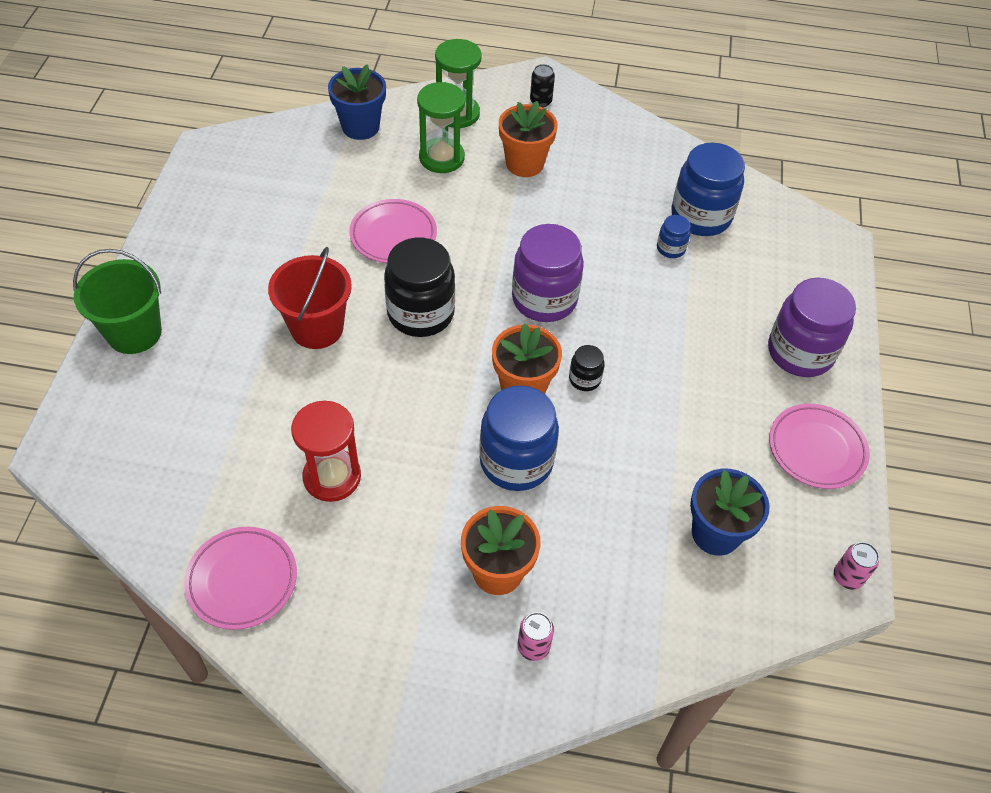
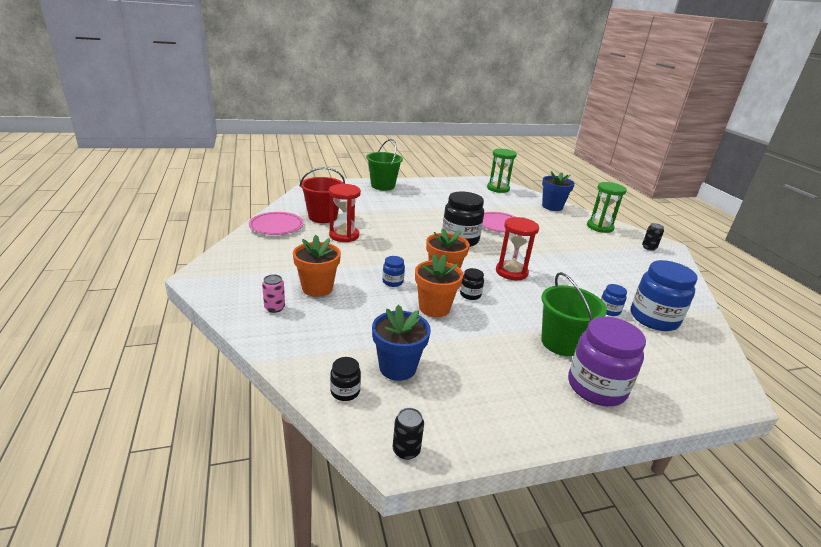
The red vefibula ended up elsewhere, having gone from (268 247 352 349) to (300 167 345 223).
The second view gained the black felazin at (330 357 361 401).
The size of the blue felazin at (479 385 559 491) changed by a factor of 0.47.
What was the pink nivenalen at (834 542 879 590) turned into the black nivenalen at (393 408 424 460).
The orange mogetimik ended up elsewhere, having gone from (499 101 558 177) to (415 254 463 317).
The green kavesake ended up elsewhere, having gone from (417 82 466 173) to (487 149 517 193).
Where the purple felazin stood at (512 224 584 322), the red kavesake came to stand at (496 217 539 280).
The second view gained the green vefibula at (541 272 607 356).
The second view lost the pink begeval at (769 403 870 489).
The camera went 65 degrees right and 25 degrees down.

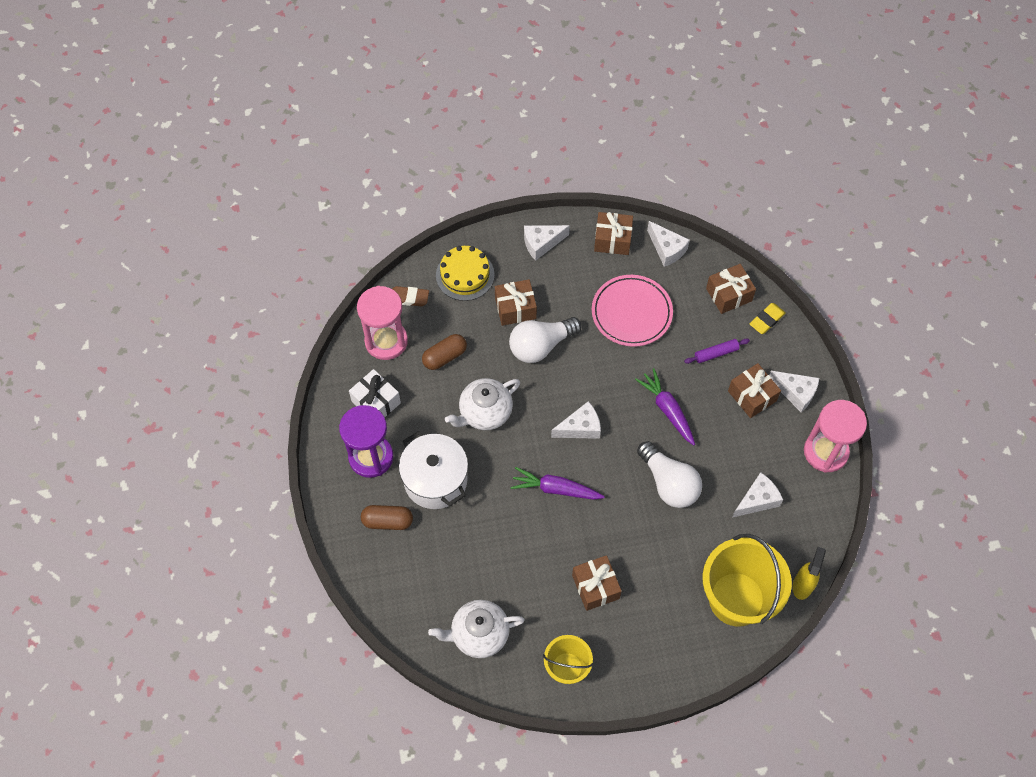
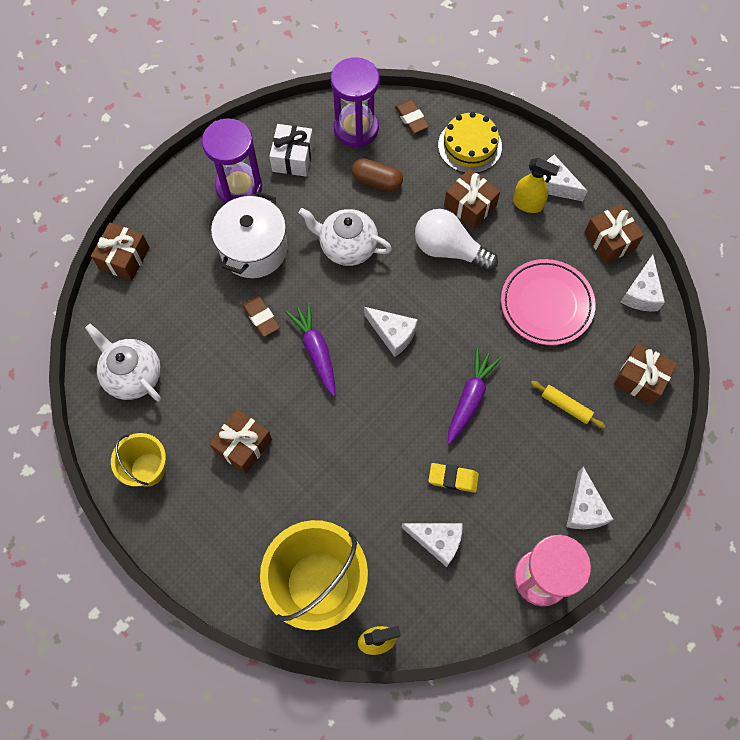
The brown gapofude ended up elsewhere, having gone from (728 363 781 418) to (91 223 150 281).
The second view gained the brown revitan at (243 296 280 337).
What was the pink kavesake at (357 286 408 360) turned into the purple kavesake at (331 57 380 148).
The yellow revitan ended up elsewhere, having gone from (750 303 786 334) to (428 463 479 493).
The second view gained the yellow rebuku at (513 158 560 213).
What was the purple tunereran at (684 339 750 364) turned into the yellow tunereran at (531 381 605 428).
The second view lost the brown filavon at (361 505 413 530).
The second view lost the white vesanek at (637 441 702 508).
The camera went 55 degrees right and 5 degrees up.

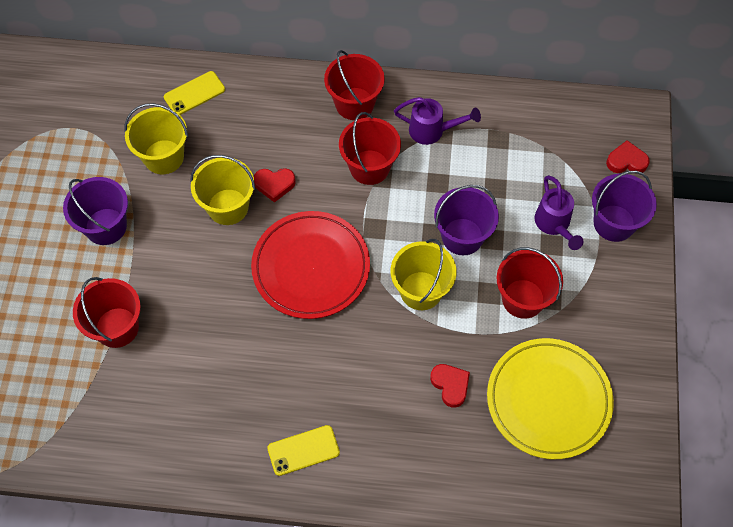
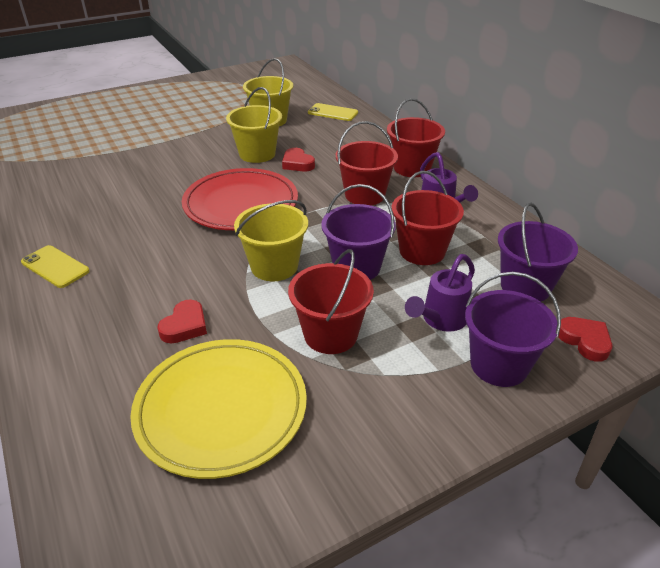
The red vefibula ended up elsewhere, having gone from (73 277 141 348) to (391 171 464 265).
The purple vefibula ended up elsewhere, having gone from (63 177 128 245) to (498 203 578 302).
The camera went 55 degrees right and 25 degrees down.

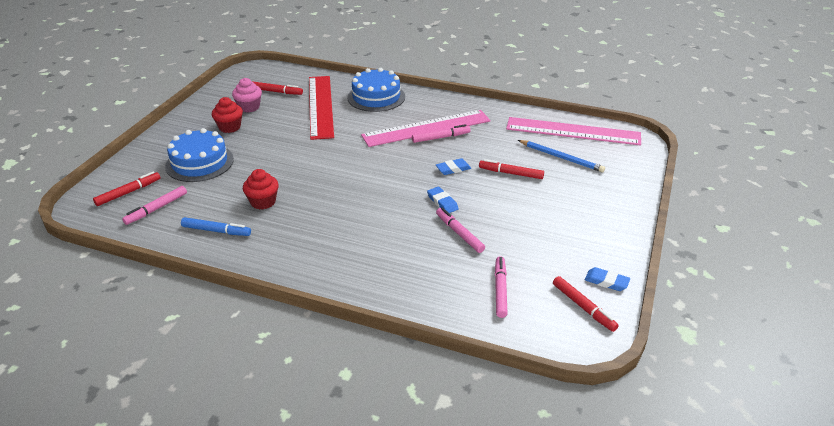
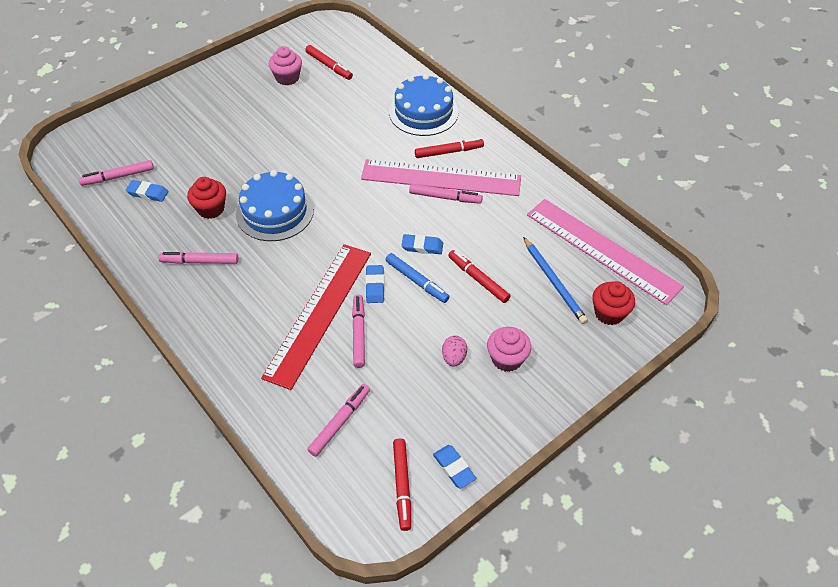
The second view gained the blue revitan at (126 180 169 202).
The second view gained the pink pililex at (159 252 238 264).
The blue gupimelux ended up elsewhere, having gone from (165 128 234 182) to (236 170 314 241).
The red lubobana ended up elsewhere, having gone from (309 76 334 140) to (261 244 371 390).
The blue pililex ended up elsewhere, having gone from (181 217 251 236) to (386 253 450 303).
The red pililex ended up elsewhere, having gone from (93 172 160 206) to (415 138 484 158).
The second view gained the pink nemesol at (442 335 467 367).
The second view gained the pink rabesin at (487 327 531 372).
The red rabesin ended up elsewhere, having gone from (212 97 243 133) to (592 281 635 325).
The camera went 30 degrees right and 15 degrees up.

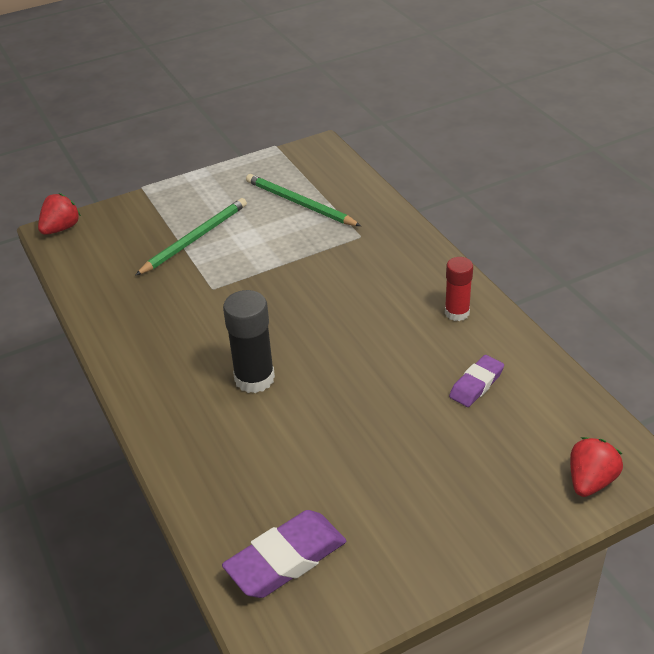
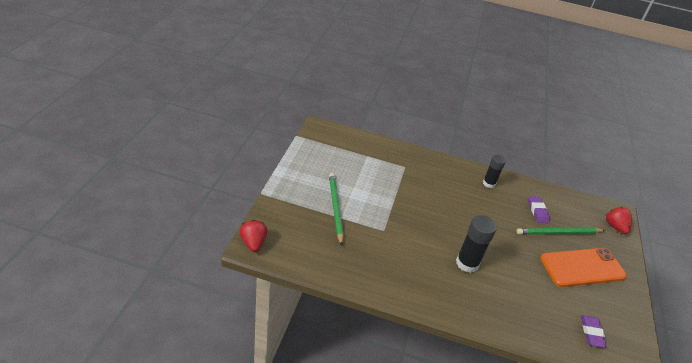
What was the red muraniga at (445 257 473 321) turned into the black muraniga at (483 155 506 188).
The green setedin ended up elsewhere, having gone from (246 174 361 226) to (517 227 605 235).
The second view gained the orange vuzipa at (540 248 627 287).
The size of the purple revitan at (222 510 346 598) changed by a factor of 0.61.
The camera went 55 degrees left and 0 degrees up.

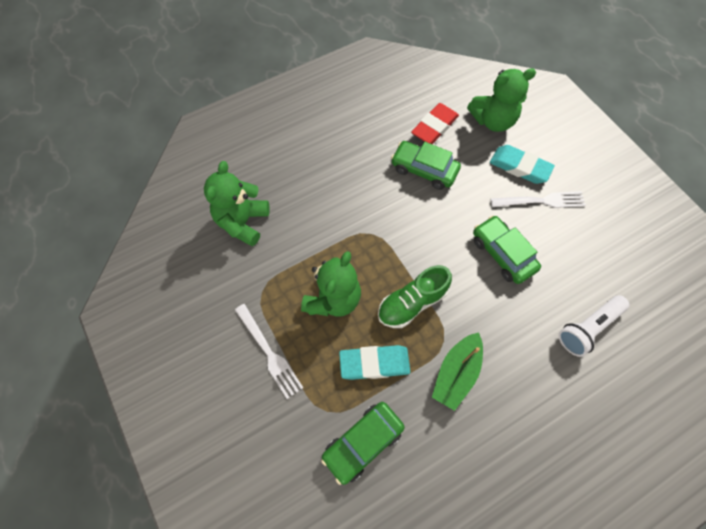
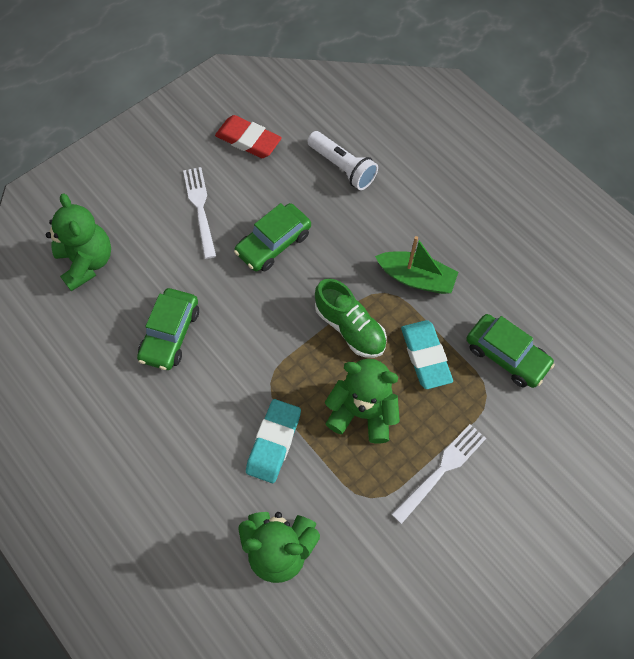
The red revitan ended up elsewhere, having gone from (411 103 459 144) to (215 115 282 158).
The turquoise revitan ended up elsewhere, having gone from (490 145 555 184) to (246 399 301 483).
The camera went 100 degrees left and 0 degrees up.

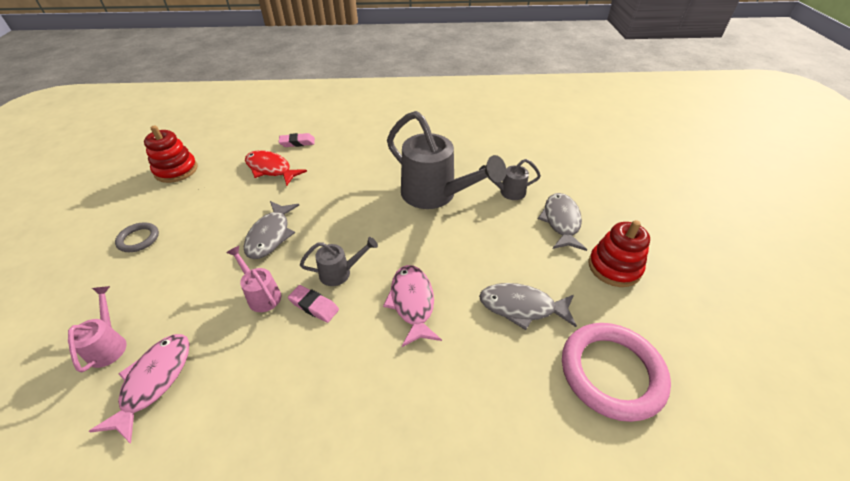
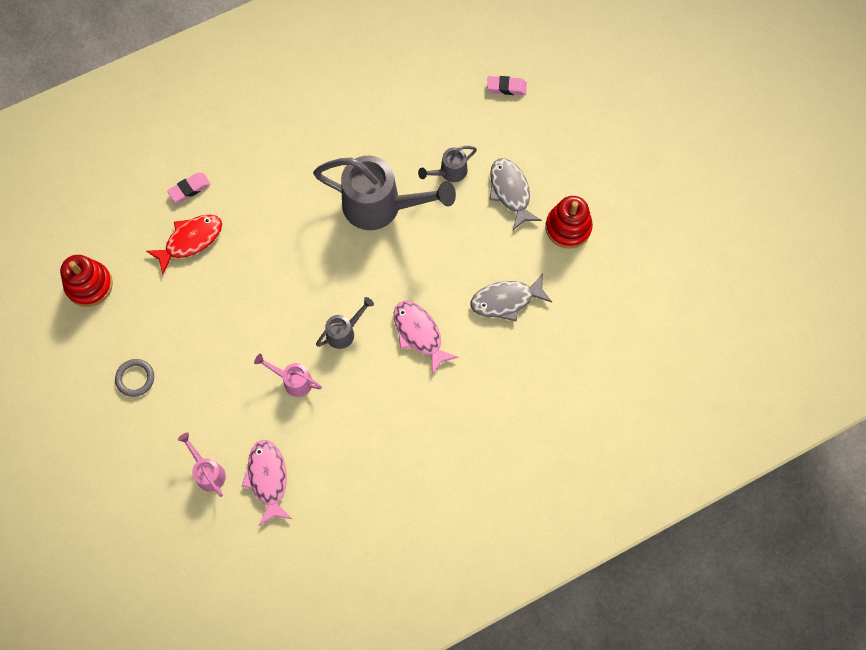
The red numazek at (245 150 307 186) ended up facing another way, 135 degrees clockwise from before.
The pink revitan ended up elsewhere, having gone from (288 285 339 323) to (487 76 527 95).
The second view lost the grey numazek at (244 201 299 259).
The second view lost the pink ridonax at (562 323 671 422).
The camera went 25 degrees left and 25 degrees up.

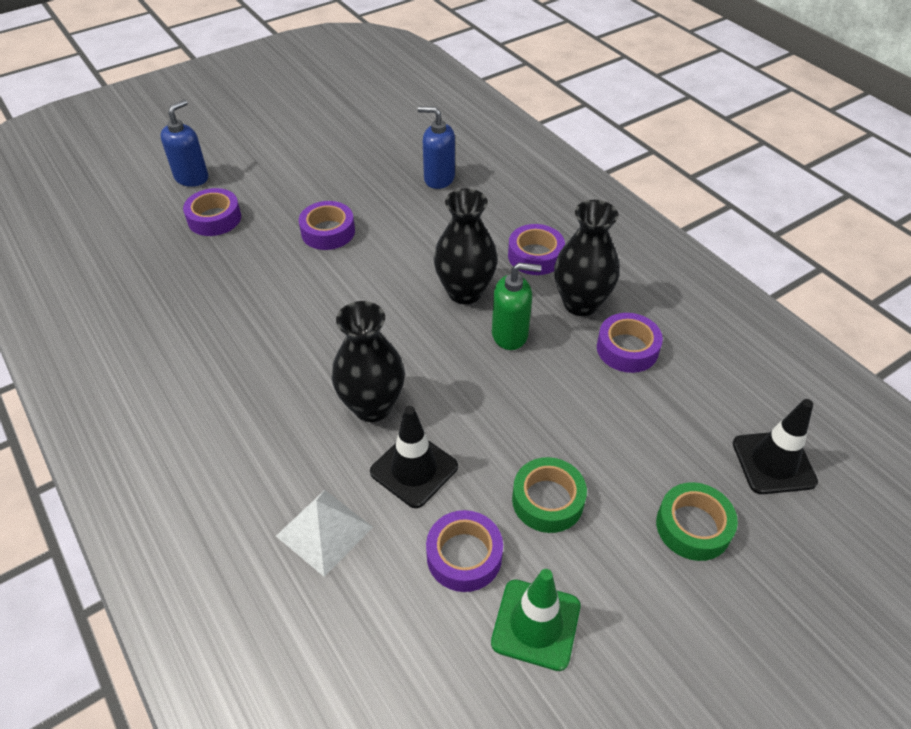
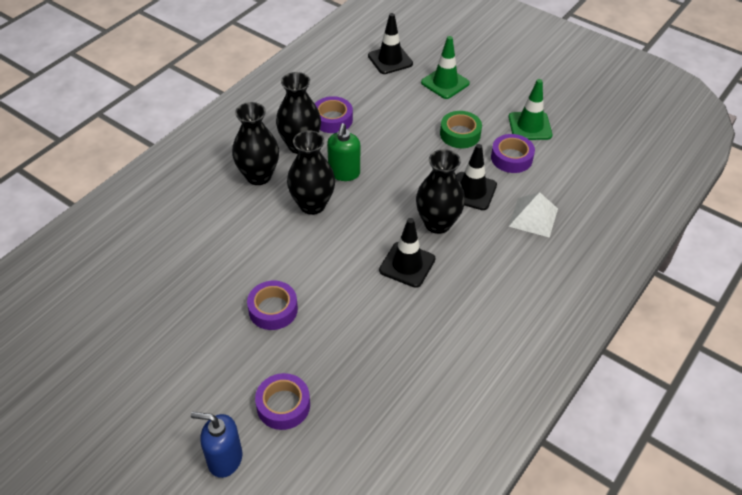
Where the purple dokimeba stood at (508 224 565 275), the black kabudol came to stand at (232 102 279 185).
The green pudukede at (492 263 541 350) ended up facing another way, 150 degrees counterclockwise from before.
The second view gained the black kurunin at (379 218 435 288).
Where the green dokimeba stood at (656 482 738 561), the green kurunin came to stand at (421 36 470 99).
The second view lost the blue pudukede at (418 106 455 189).
The camera went 110 degrees left and 0 degrees up.

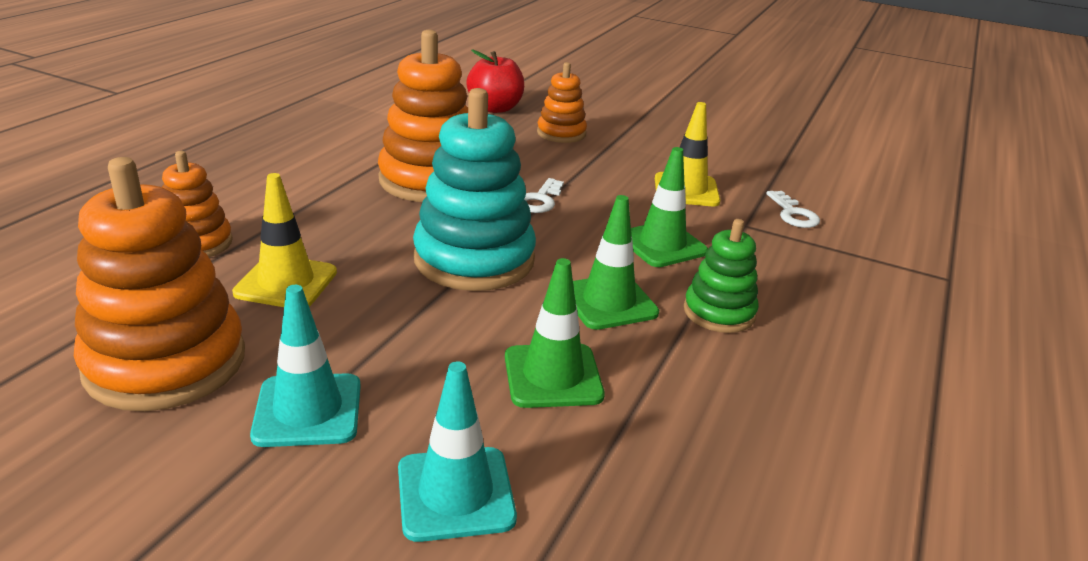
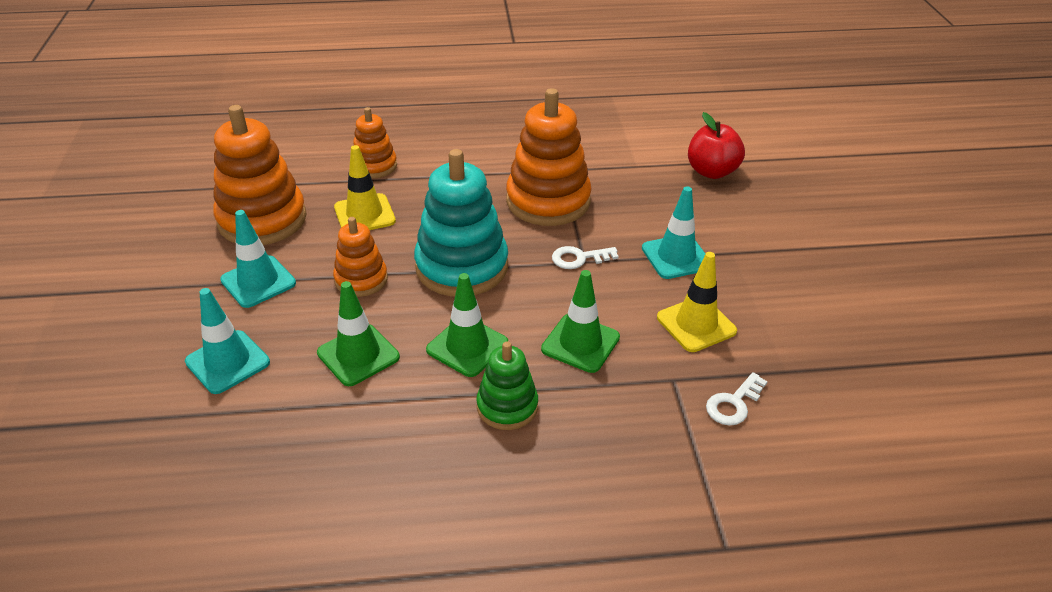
The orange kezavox ended up elsewhere, having gone from (537 62 587 143) to (333 217 388 297).
The second view gained the turquoise kurunin at (642 186 705 279).
The camera went 60 degrees right and 10 degrees up.

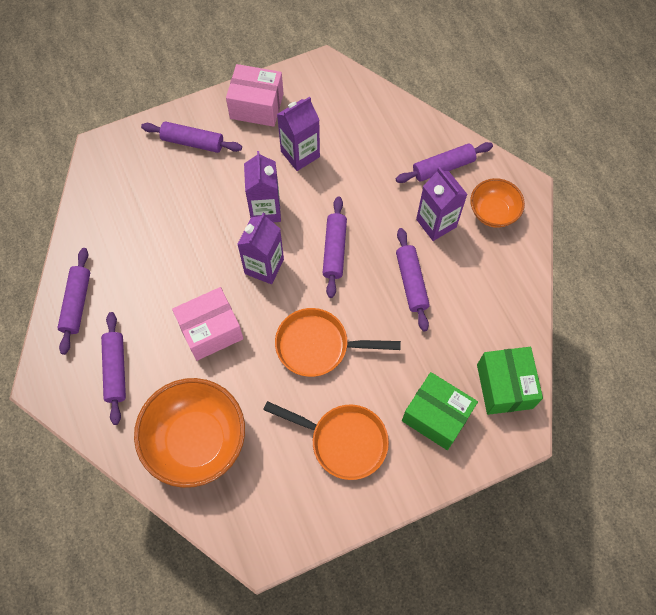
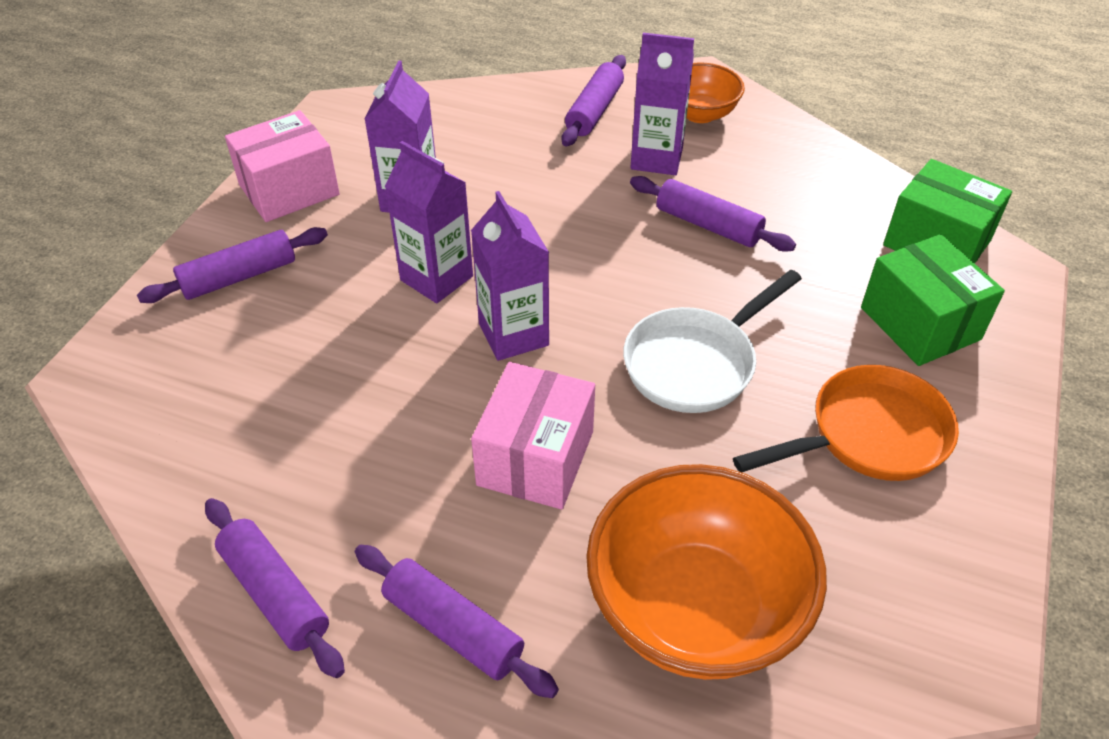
What was the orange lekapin at (275 308 401 377) turned into the white lekapin at (623 270 802 413).
The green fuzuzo at (402 372 478 450) ended up facing another way, 75 degrees clockwise from before.
The second view lost the purple tunereran at (323 196 347 298).
The camera went 45 degrees left and 20 degrees down.

